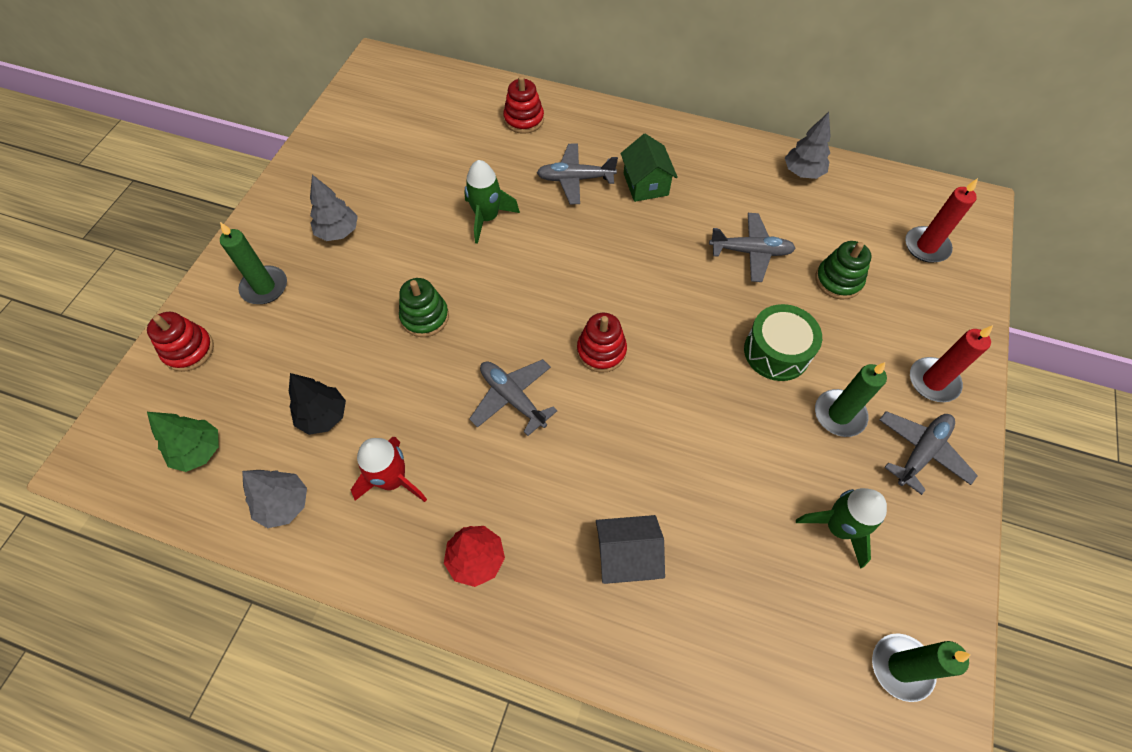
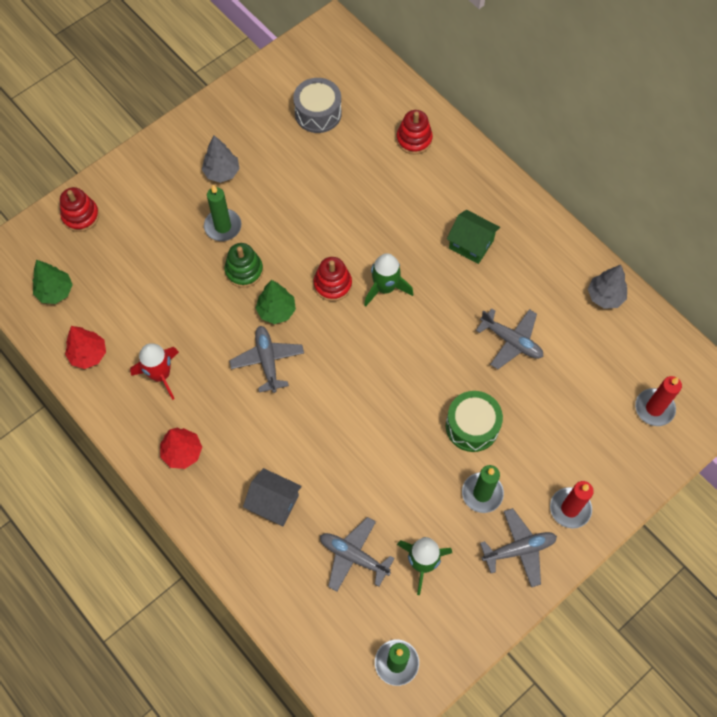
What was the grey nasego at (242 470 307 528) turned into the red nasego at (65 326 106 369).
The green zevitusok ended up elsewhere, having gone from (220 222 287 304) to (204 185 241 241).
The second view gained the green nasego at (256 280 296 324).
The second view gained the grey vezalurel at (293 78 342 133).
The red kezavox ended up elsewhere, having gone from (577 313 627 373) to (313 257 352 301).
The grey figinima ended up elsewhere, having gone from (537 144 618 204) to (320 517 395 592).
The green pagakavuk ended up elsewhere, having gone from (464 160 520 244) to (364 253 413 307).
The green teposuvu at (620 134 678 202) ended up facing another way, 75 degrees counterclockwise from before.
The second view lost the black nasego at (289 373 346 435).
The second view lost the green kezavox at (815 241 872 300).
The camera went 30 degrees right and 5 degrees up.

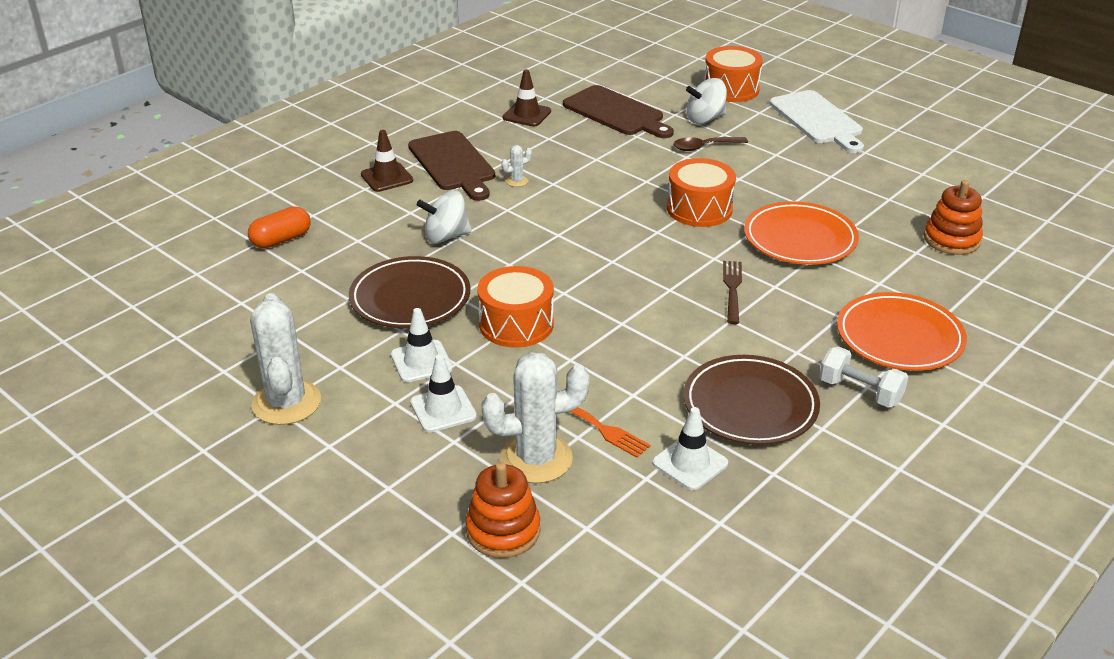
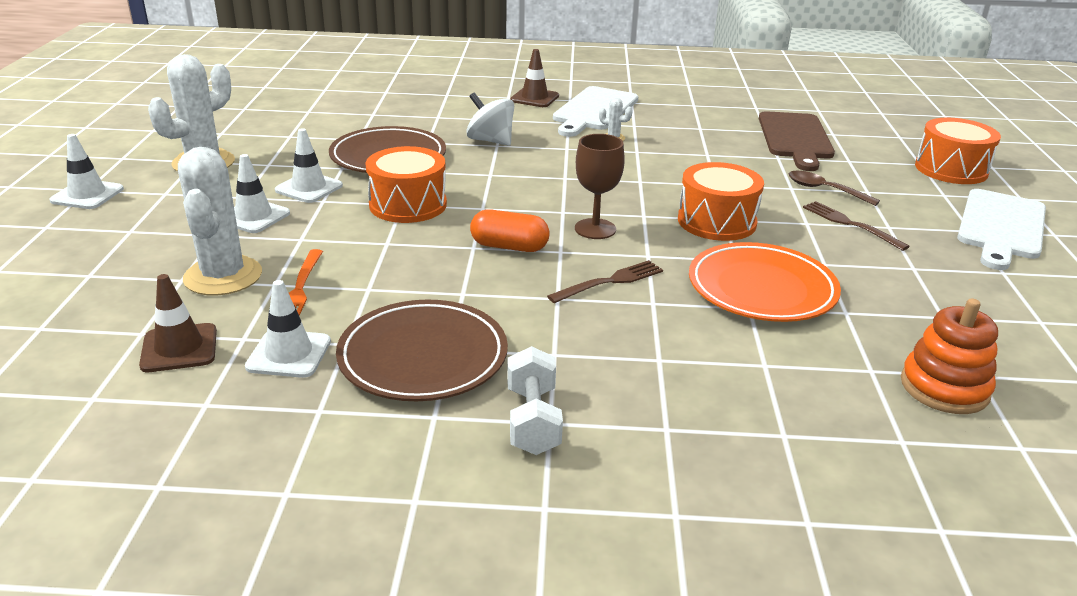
The second view gained the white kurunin at (49 134 124 209).
The brown kurunin ended up elsewhere, having gone from (502 69 551 127) to (139 274 217 372).
The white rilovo at (481 352 590 484) ended up facing another way, 45 degrees clockwise from before.
The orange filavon ended up elsewhere, having gone from (248 206 311 248) to (470 209 550 252).
What was the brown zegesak at (408 131 495 201) turned into the white zegesak at (553 86 638 137).
The second view gained the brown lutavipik at (575 134 625 239).
The second view gained the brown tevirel at (803 201 910 251).
The second view lost the orange kezavox at (466 462 540 558).
The second view lost the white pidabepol at (686 78 727 124).
The second view lost the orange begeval at (837 292 967 371).
The camera went 50 degrees right and 5 degrees down.

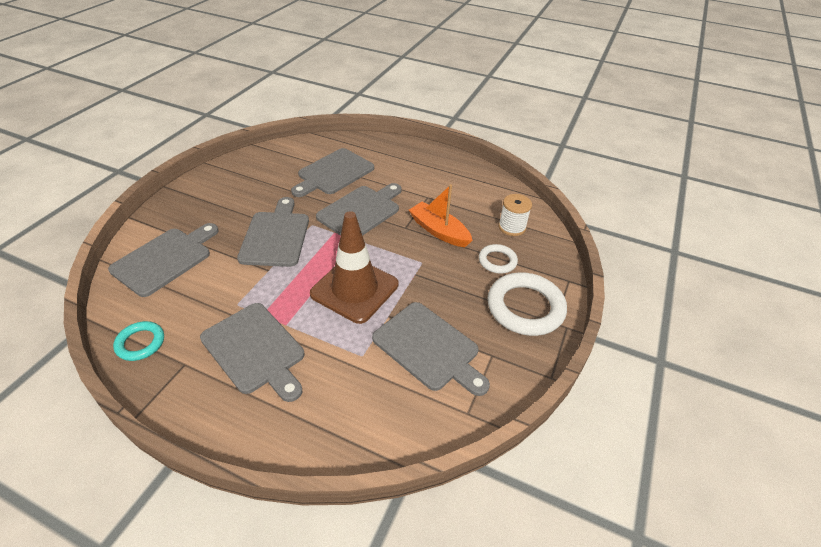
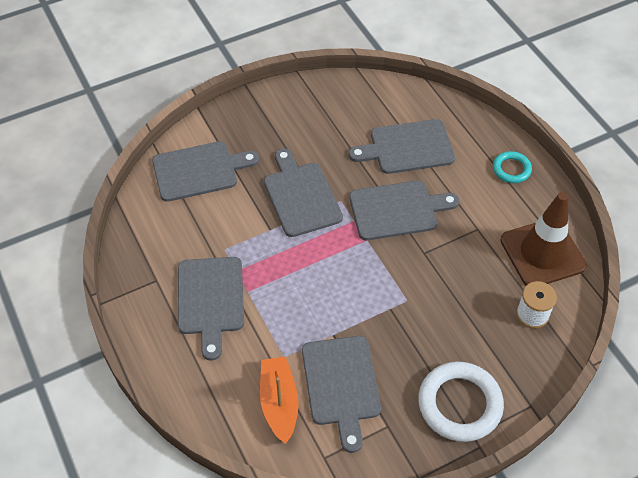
The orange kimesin ended up elsewhere, having gone from (409 184 473 247) to (260 357 299 444).
The grey zegesak at (237 197 309 267) ended up facing another way, 60 degrees counterclockwise from before.
The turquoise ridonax ended up elsewhere, having gone from (113 321 164 361) to (493 151 532 183).
The brown kurunin ended up elsewhere, having gone from (310 211 398 324) to (500 192 587 285).
The second view lost the white ridonax at (479 244 518 273).
The camera went 40 degrees right and 10 degrees up.

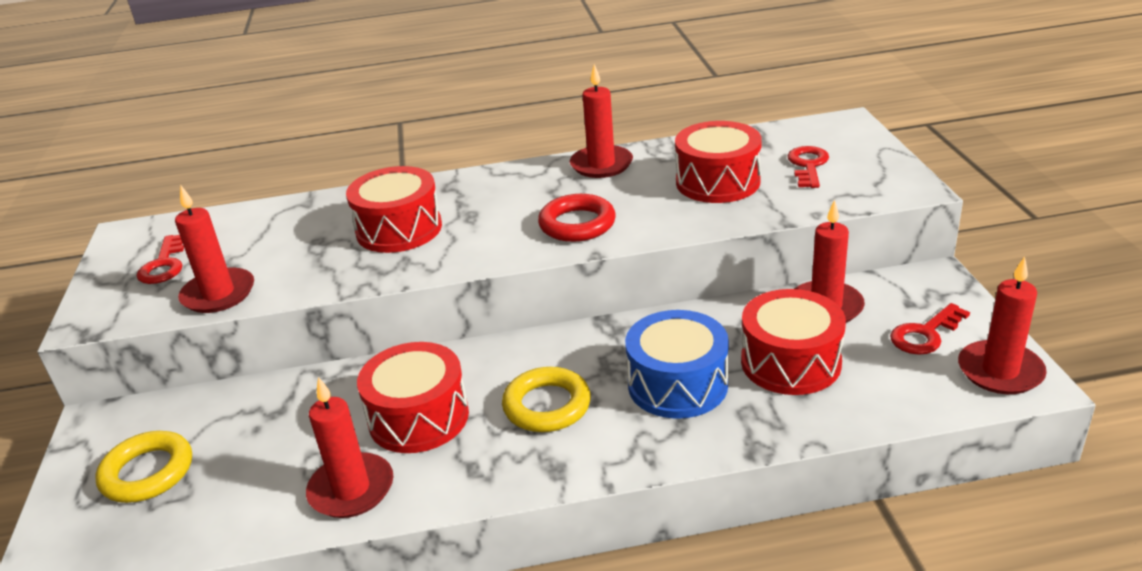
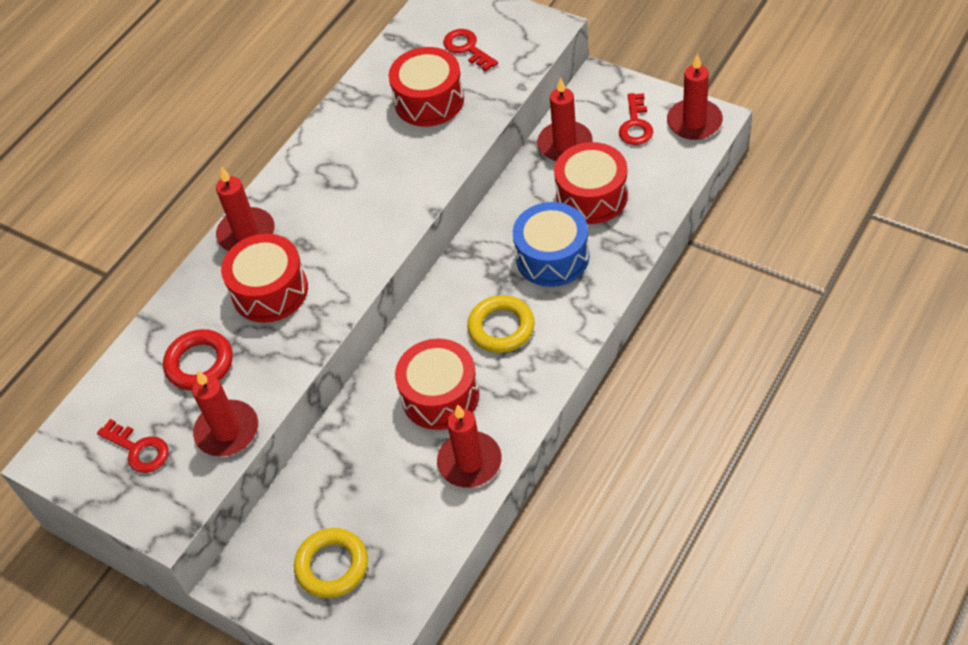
The red ridonax ended up elsewhere, having gone from (538 194 616 242) to (163 329 233 390).
The red zevitusok ended up elsewhere, having gone from (570 64 633 178) to (216 167 275 251).
The camera went 45 degrees left and 20 degrees up.

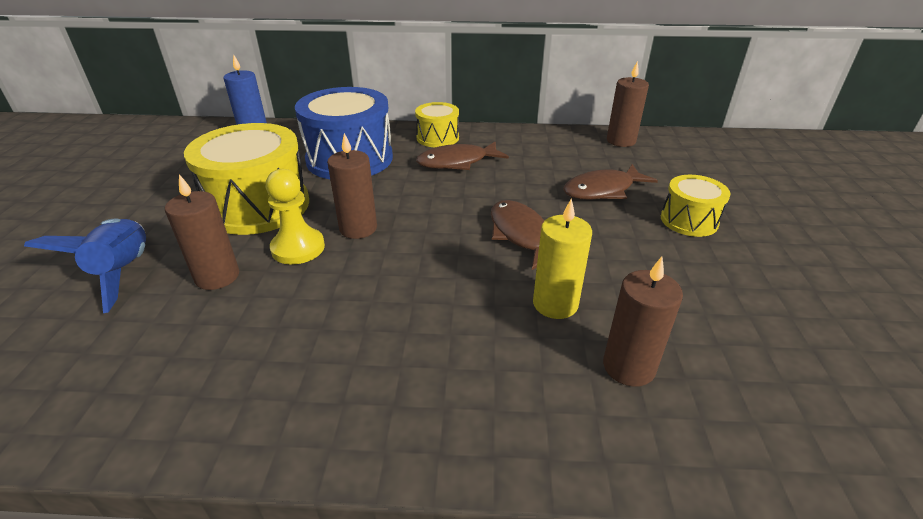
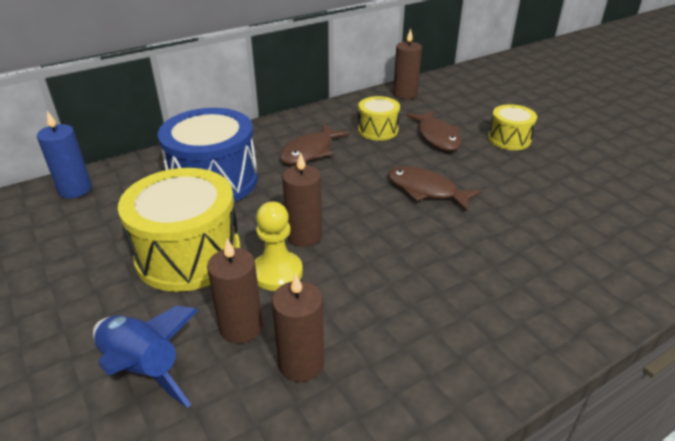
The brown zevitusok ended up elsewhere, having gone from (603 257 683 387) to (272 273 324 382).
The yellow vezalurel ended up elsewhere, having gone from (415 102 459 148) to (358 96 400 141).
The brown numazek at (563 164 658 200) ended up facing another way, 45 degrees counterclockwise from before.
The second view lost the yellow zevitusok at (533 199 592 319).
The camera went 35 degrees left and 0 degrees up.

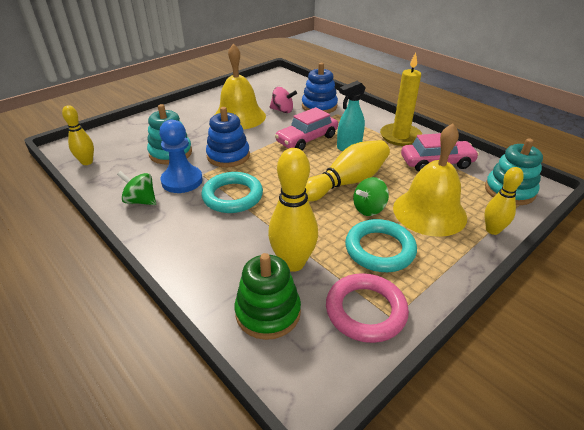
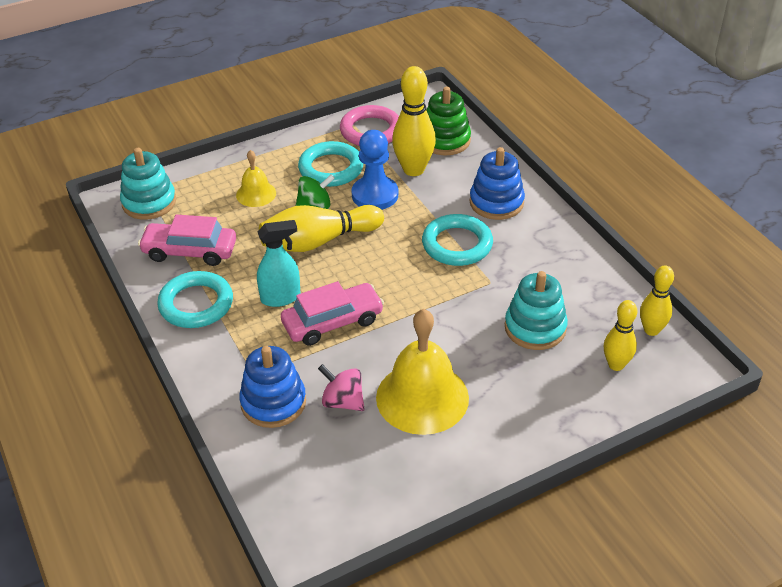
Where the yellow zevitusok stood at (380 52 422 146), the turquoise ridonax came to stand at (157 271 233 328).
The size of the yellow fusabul at (393 123 467 237) changed by a factor of 0.53.
The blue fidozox ended up elsewhere, having gone from (159 120 203 193) to (352 130 398 210).
The blue kezavox ended up elsewhere, having gone from (206 107 250 167) to (470 147 525 220).
The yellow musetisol ended up elsewhere, having gone from (484 167 524 235) to (604 300 637 371).
The second view lost the green pidabepol at (117 171 156 205).
The camera went 165 degrees left and 5 degrees up.

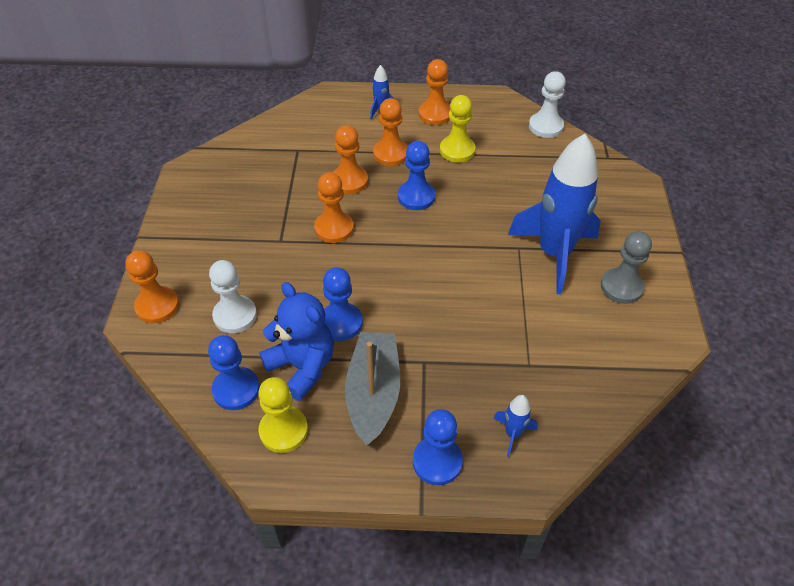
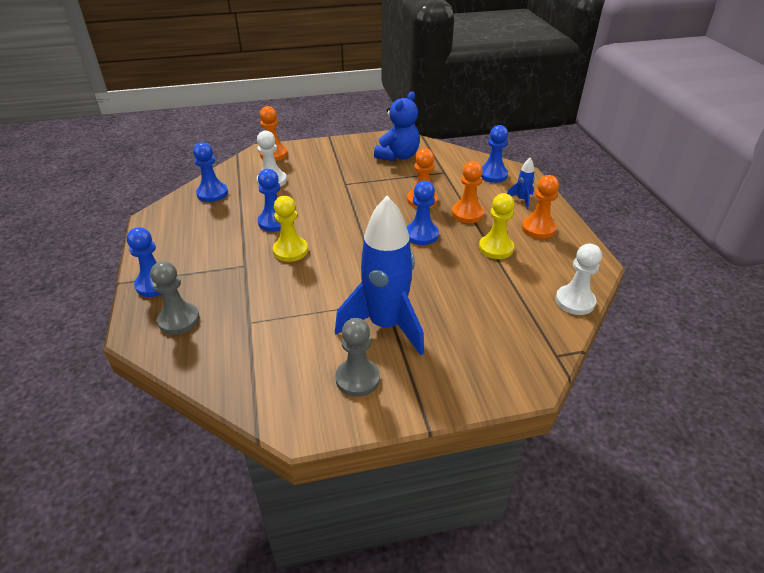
Where the blue pagakavuk stood at (494 395 538 457), the grey fidozox came to stand at (150 261 200 335).
The yellow fidozox ended up elsewhere, having gone from (258 377 308 453) to (273 196 308 262).
The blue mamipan ended up elsewhere, having gone from (259 282 334 401) to (374 91 420 161).
The second view gained the blue fidozox at (481 125 508 183).
The second view lost the orange fidozox at (314 172 354 243).
The second view lost the grey kimesin at (345 332 400 446).
The camera went 75 degrees right and 10 degrees down.

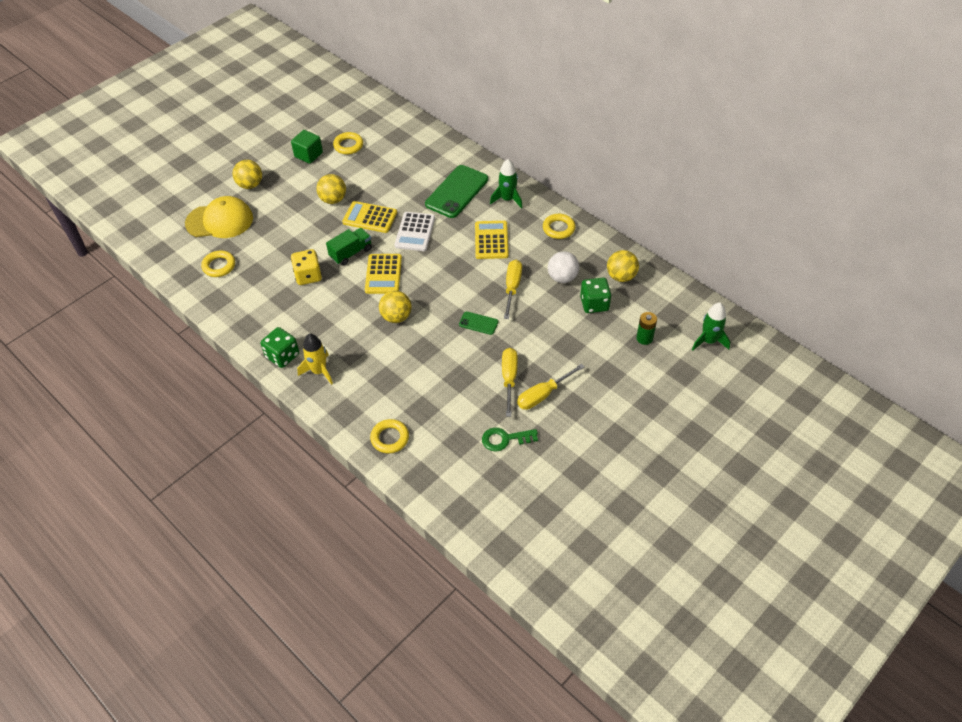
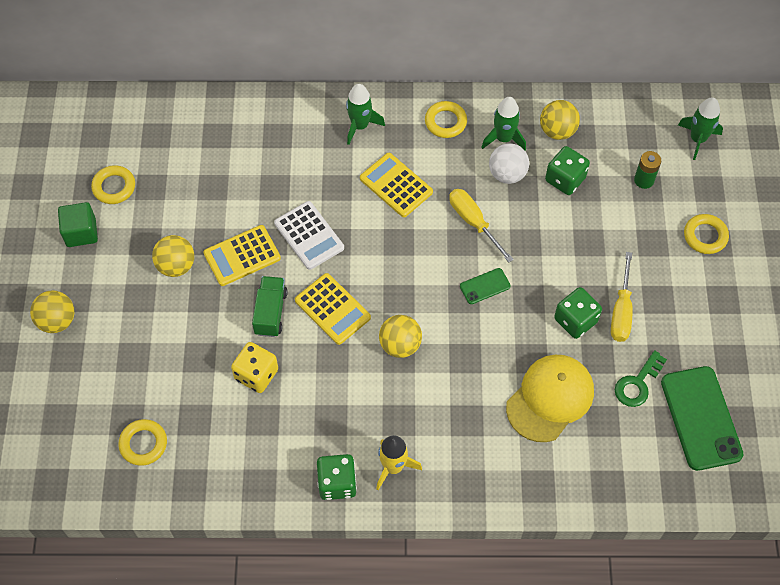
The second view gained the green pagakavuk at (481 97 526 150).
The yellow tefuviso ended up elsewhere, having gone from (185 196 253 238) to (506 355 594 442).
Where the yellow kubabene stood at (502 348 518 417), the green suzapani came to stand at (554 287 602 339).
The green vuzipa ended up elsewhere, having gone from (425 165 488 218) to (661 366 744 471).
The yellow ridonax ended up elsewhere, having gone from (370 419 409 454) to (684 214 729 254).
The camera went 45 degrees left and 10 degrees up.

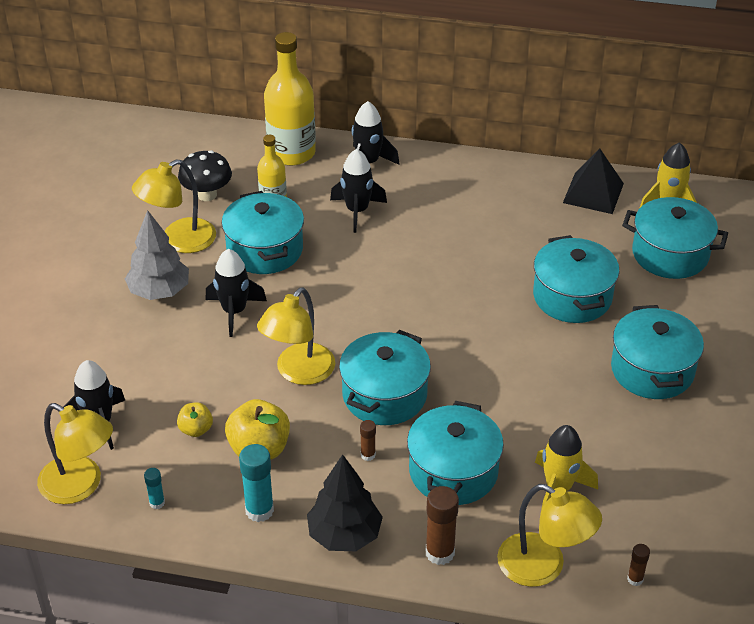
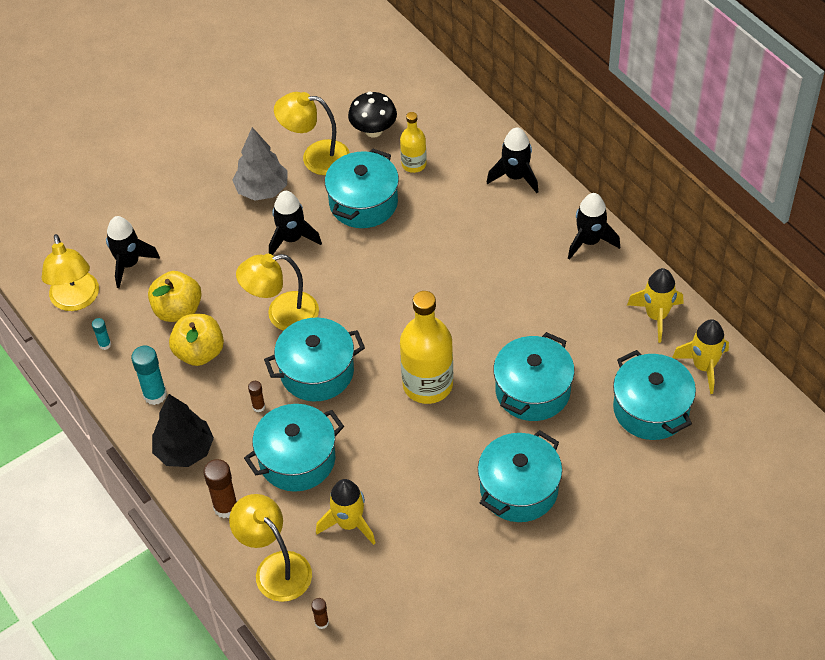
The size of the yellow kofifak at (177 402 213 437) changed by a factor of 1.78.
The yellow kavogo at (497 484 602 587) ended up facing another way, 150 degrees clockwise from before.
The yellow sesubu ended up elsewhere, having gone from (264 32 316 166) to (400 291 453 404).
The black pagakavuk ended up elsewhere, having gone from (330 149 387 233) to (568 193 620 260).
Where the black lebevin stood at (563 148 624 214), the yellow pagakavuk came to stand at (627 268 683 343).
The camera went 45 degrees right and 10 degrees up.

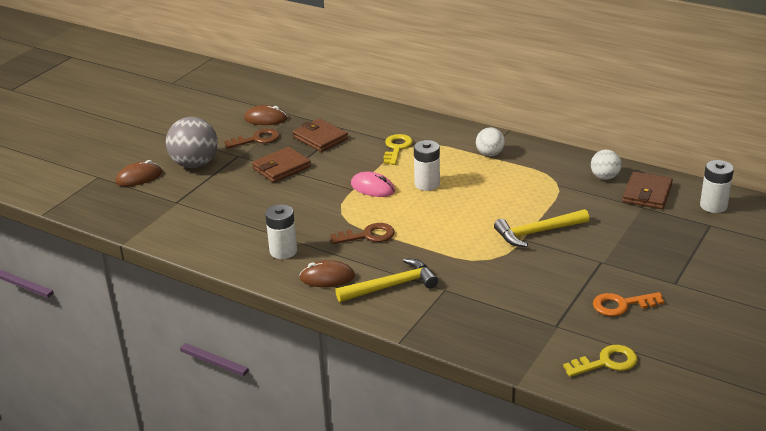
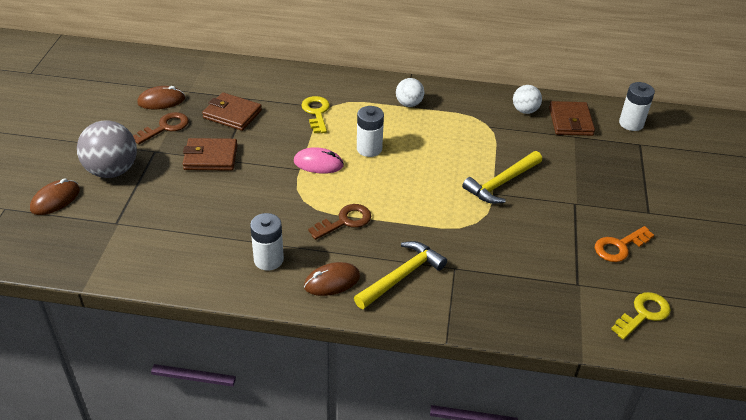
The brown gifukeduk at (252 147 311 183) ended up facing another way, 60 degrees clockwise from before.
The camera went 25 degrees left and 10 degrees up.

